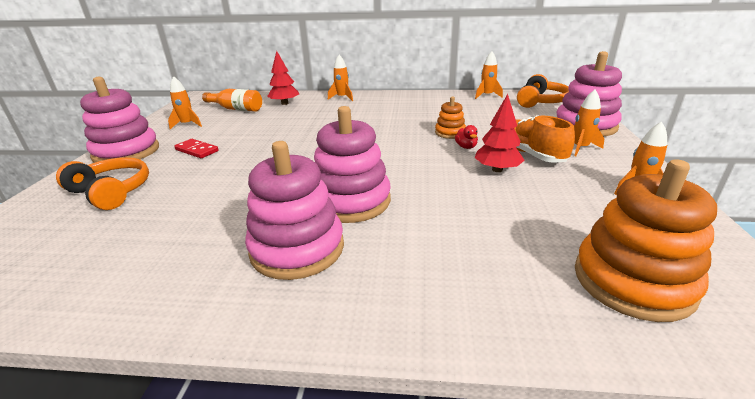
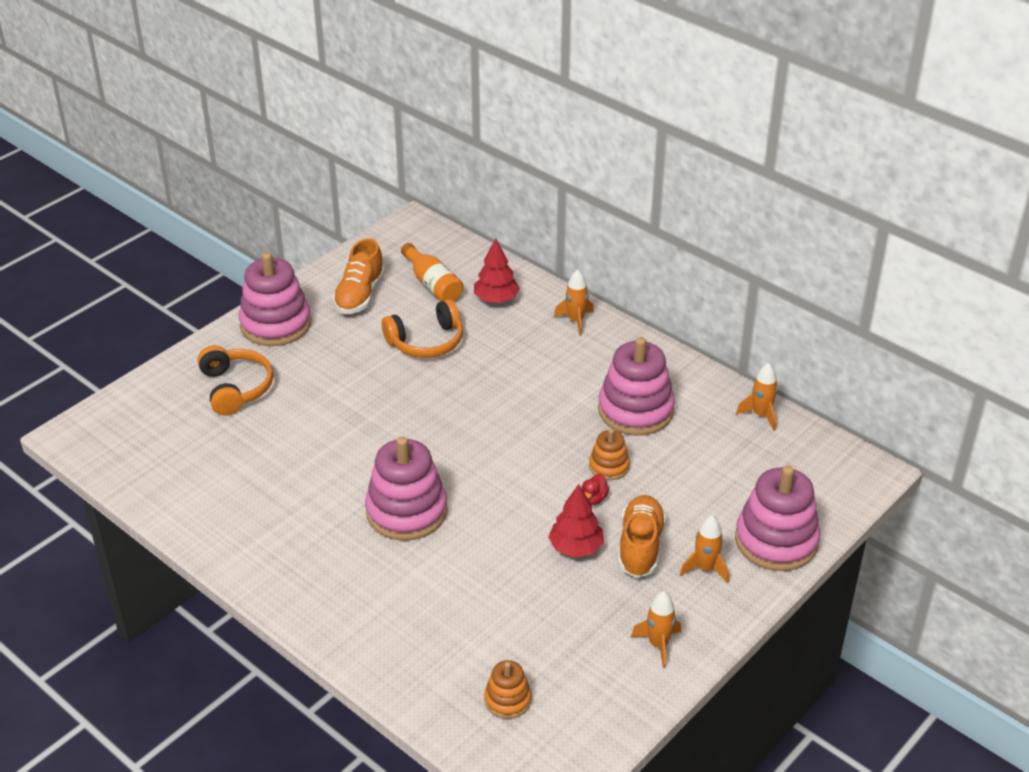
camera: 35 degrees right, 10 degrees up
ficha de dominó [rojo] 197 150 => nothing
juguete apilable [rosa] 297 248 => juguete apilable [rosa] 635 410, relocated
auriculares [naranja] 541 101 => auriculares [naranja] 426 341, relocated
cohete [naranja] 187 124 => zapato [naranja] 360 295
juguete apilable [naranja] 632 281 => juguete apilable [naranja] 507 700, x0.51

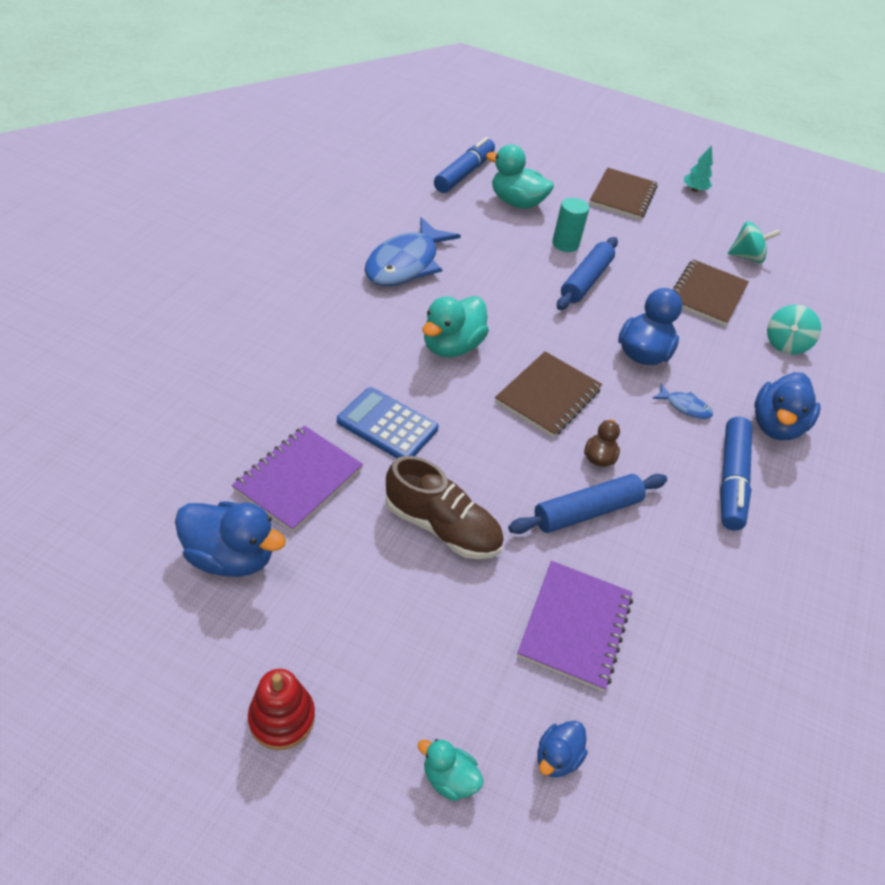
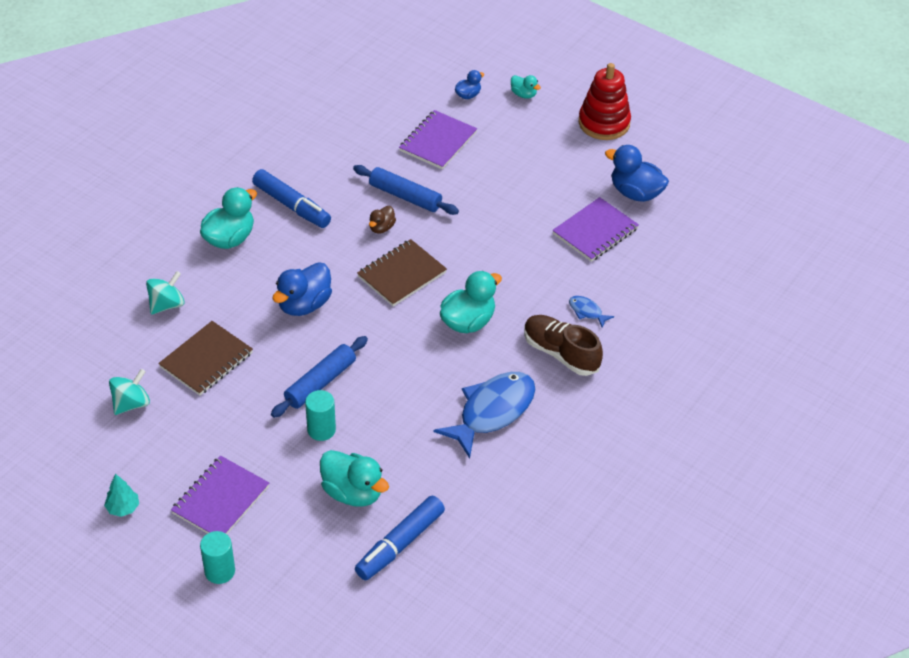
camera: 165 degrees left, 0 degrees up
calculadora [azul] 387 425 => nothing
nothing => cilindro [turquesa] 220 571
zapato [marrón] 442 527 => zapato [marrón] 561 353, relocated
pez [azul] 685 407 => pez [azul] 587 311, relocated
cuaderno [marrón] 622 196 => cuaderno [morado] 220 500
pato [azul] 775 426 => pato [turquesa] 229 238
rodillo [azul] 587 511 => rodillo [azul] 405 196, 45 degrees clockwise
rotulador [azul] 731 480 => rotulador [azul] 292 206, 105 degrees clockwise
peonza [turquesa] 746 257 => peonza [turquesa] 131 403, 120 degrees clockwise
juguete apilable [rojo] 282 718 => juguete apilable [rojo] 604 123, x1.57

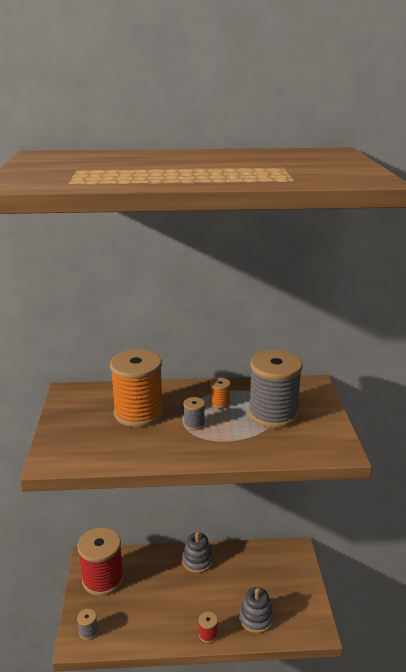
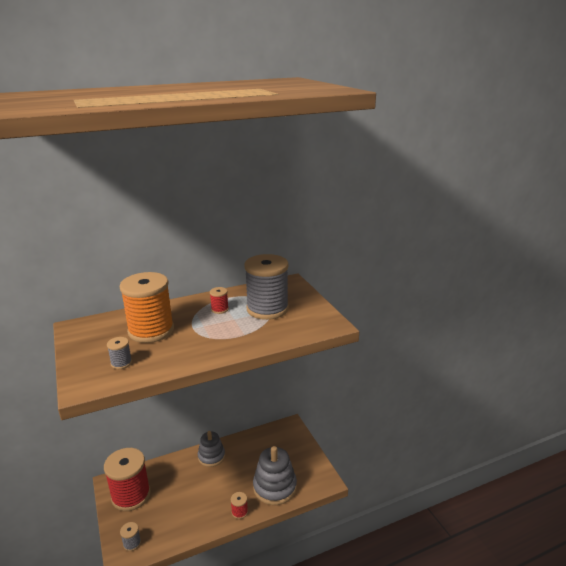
camera: 20 degrees left, 0 degrees up
carrete [gris] 194 424 => carrete [gris] 121 363, relocated
carrete [naranja] 220 403 => carrete [rojo] 219 309
juguete apilable [gris] 256 618 => juguete apilable [gris] 274 487, x1.50

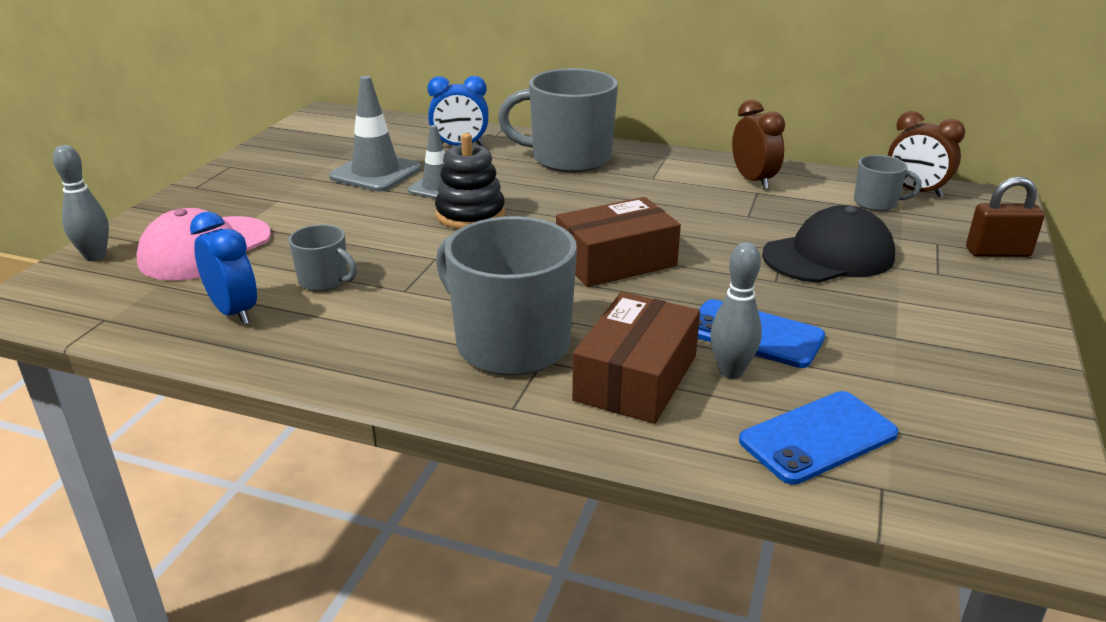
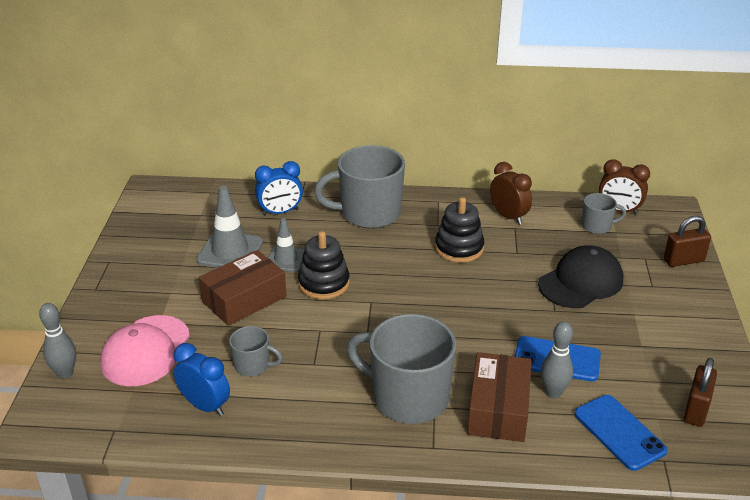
camera: 15 degrees left, 5 degrees up
nothing => juguete apilable [negro] 459 248
nothing => candado [marrón] 696 410
caja [marrón] 616 261 => caja [marrón] 244 299, relocated
móvil [azul] 818 437 => móvil [azul] 619 432, 75 degrees counterclockwise

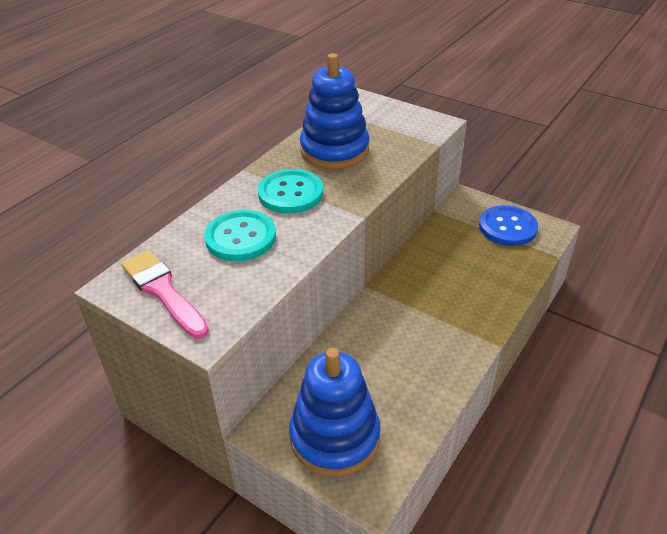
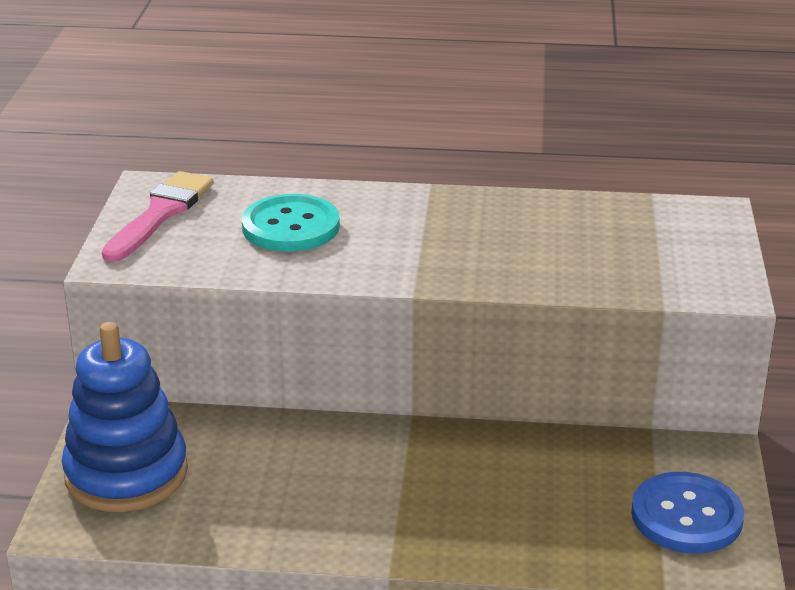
camera: 60 degrees right, 10 degrees down
botón [turquesa] 290 193 => nothing
juguete apilable [azul] 334 150 => nothing

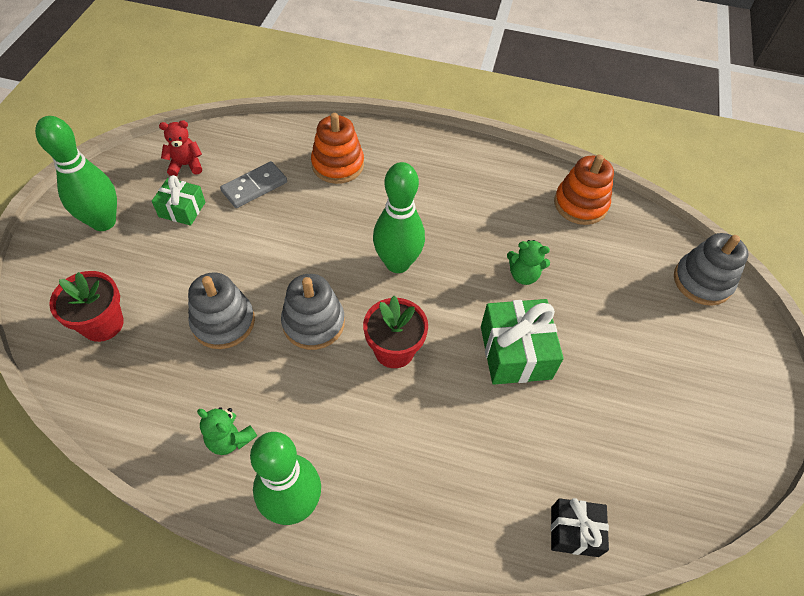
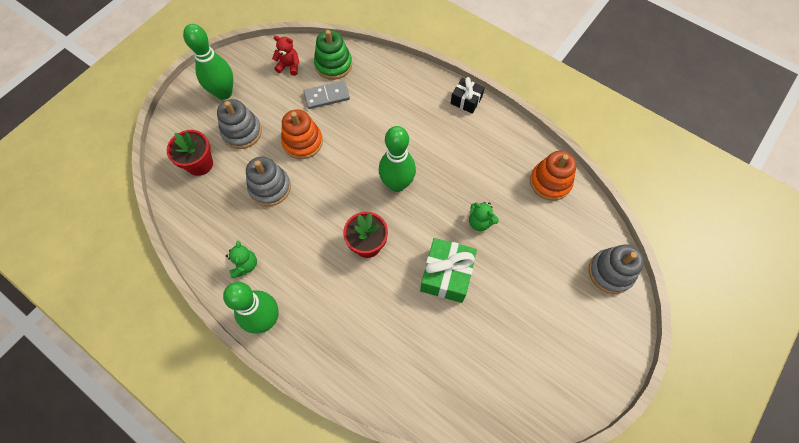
camera: 25 degrees right, 10 degrees up
regalo [verde] 182 209 => nothing
nothing => juguete apilable [verde] 333 65
juguete apilable [gris] 313 323 => juguete apilable [gris] 242 132, relocated
juguete apilable [naranja] 338 165 => juguete apilable [naranja] 302 142, relocated
regalo [negro] 574 531 => regalo [negro] 466 100, relocated
osito [verde] 230 439 => osito [verde] 245 265, 150 degrees counterclockwise

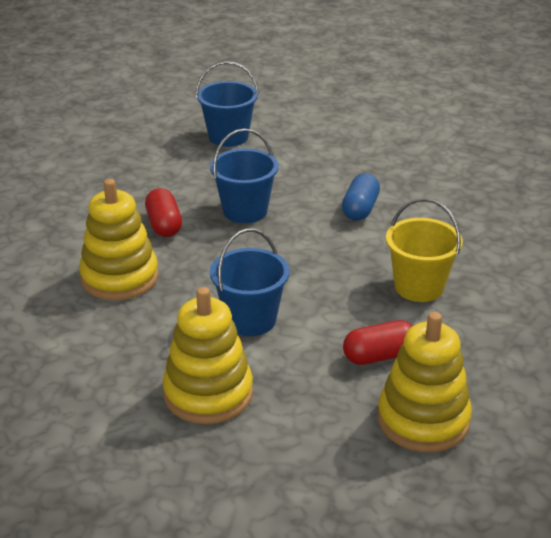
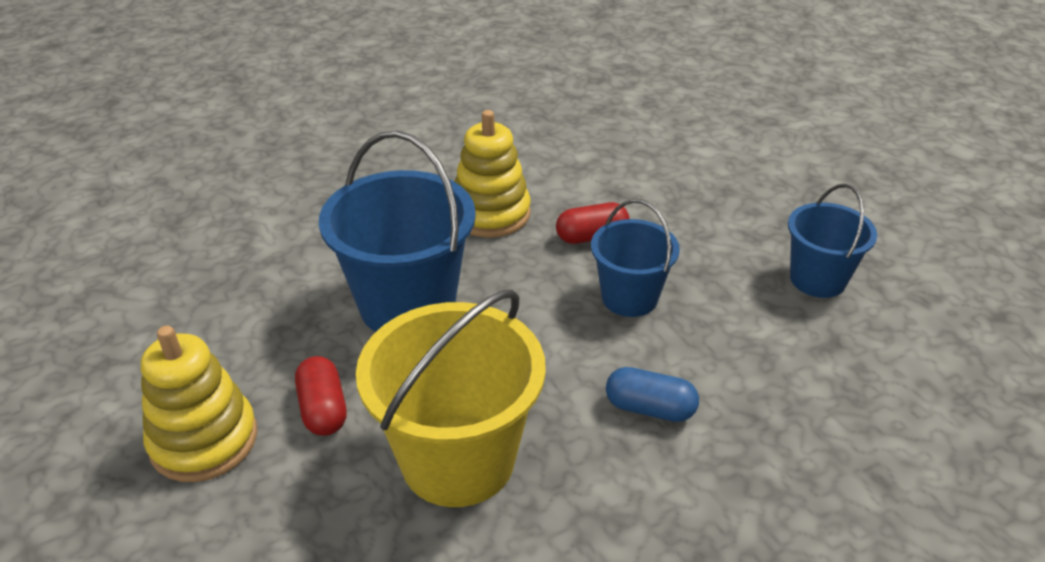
camera: 90 degrees right, 5 degrees up
juguete apilable [amarillo] 208 393 => nothing
balde [azul] 250 320 => balde [azul] 407 305, x1.68
balde [amarillo] 419 287 => balde [amarillo] 458 459, x1.68

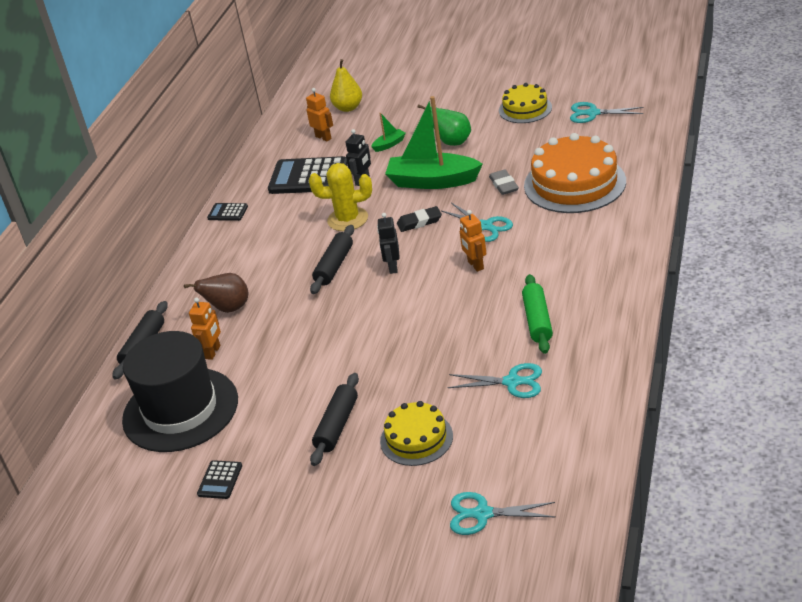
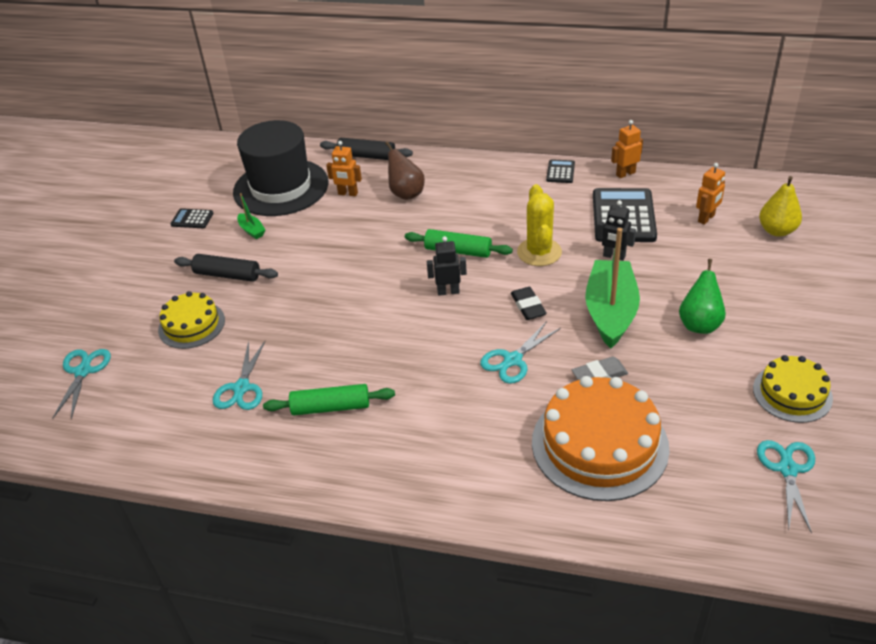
camera: 85 degrees right, 5 degrees up
barco [verde] 389 144 => barco [verde] 252 230, relocated
robot [naranja] 475 265 => robot [naranja] 625 173, relocated
rodillo [negro] 334 266 => rodillo [verde] 458 251

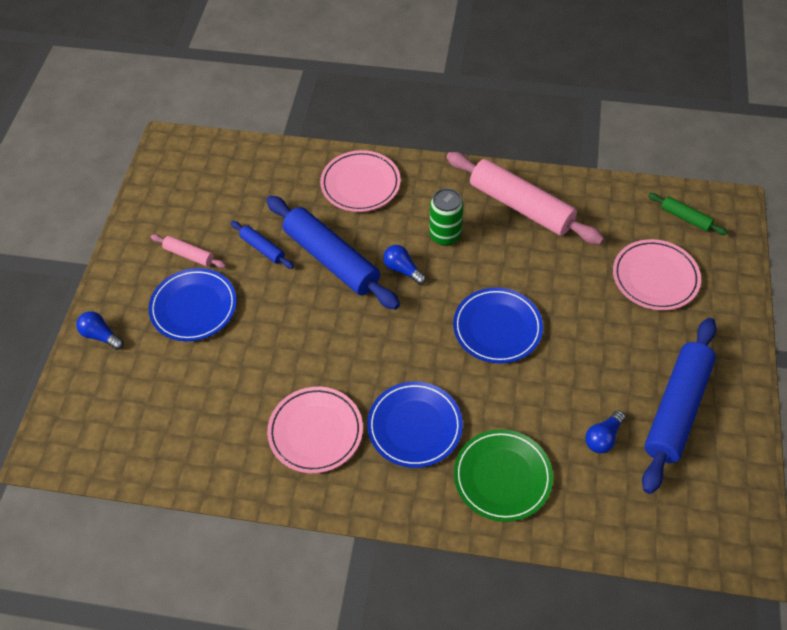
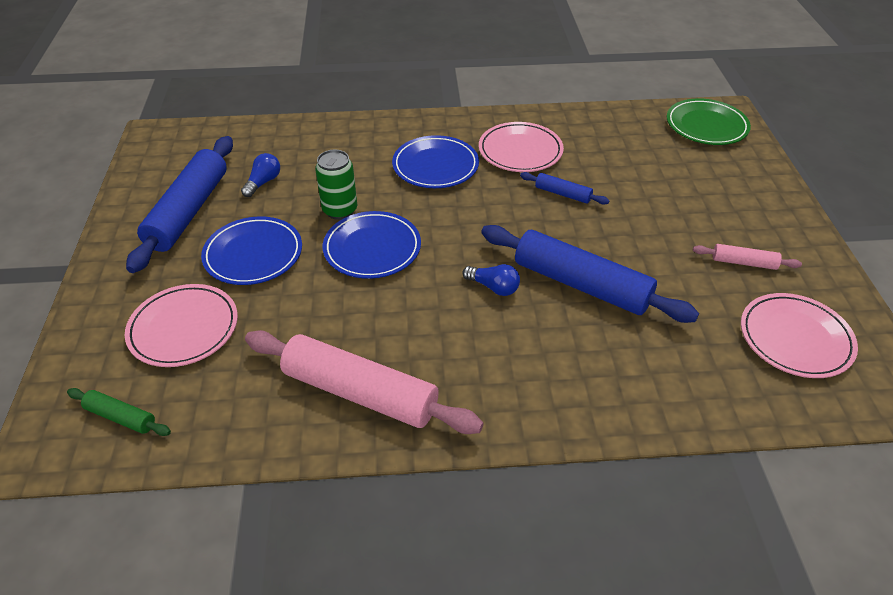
camera: 165 degrees right, 10 degrees down
bombilla [azul] 101 336 => nothing
plato [azul] 194 307 => plato [azul] 253 254, relocated
rodillo [azul] 262 248 => rodillo [azul] 563 194, relocated
plato [rosa] 360 184 => plato [rosa] 795 338, relocated
lata [verde] 445 235 => lata [verde] 340 210, relocated
plato [verde] 502 477 => plato [verde] 706 126, relocated

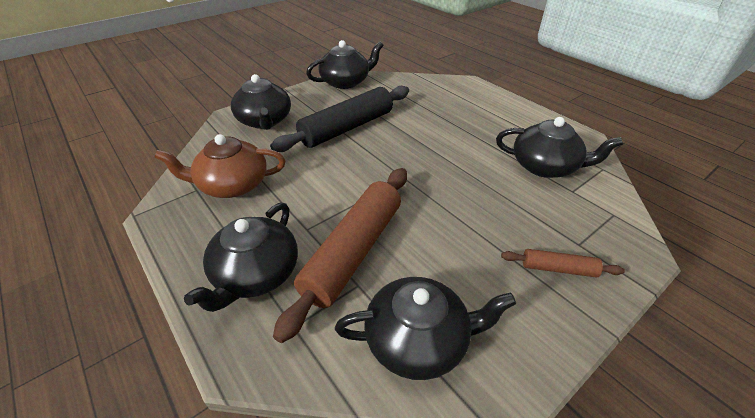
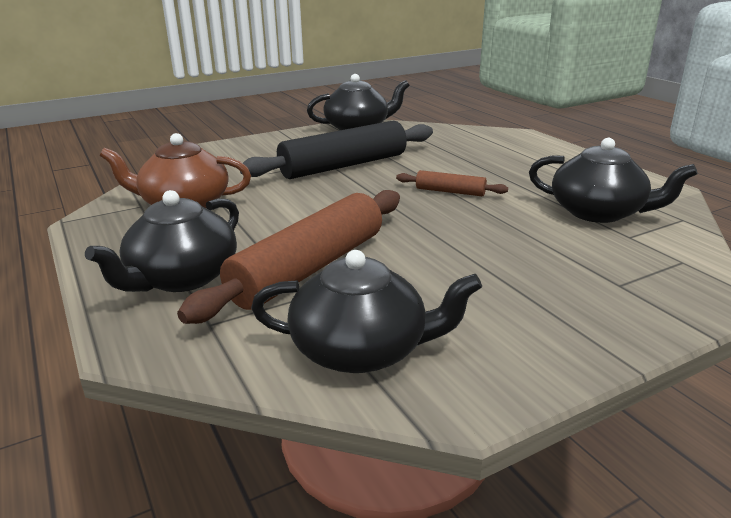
camera: 10 degrees right, 15 degrees down
tetera [negro] 265 121 => nothing
rodillo [marrón] 558 269 => rodillo [marrón] 450 192, relocated

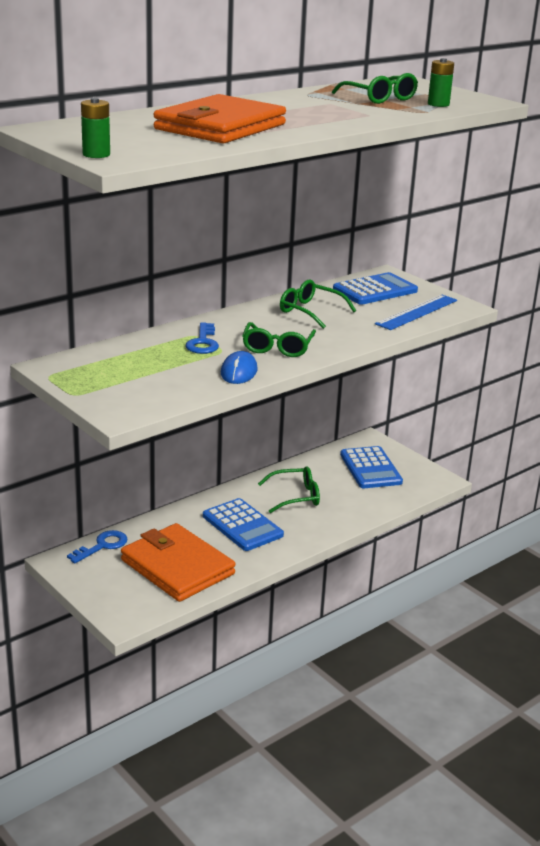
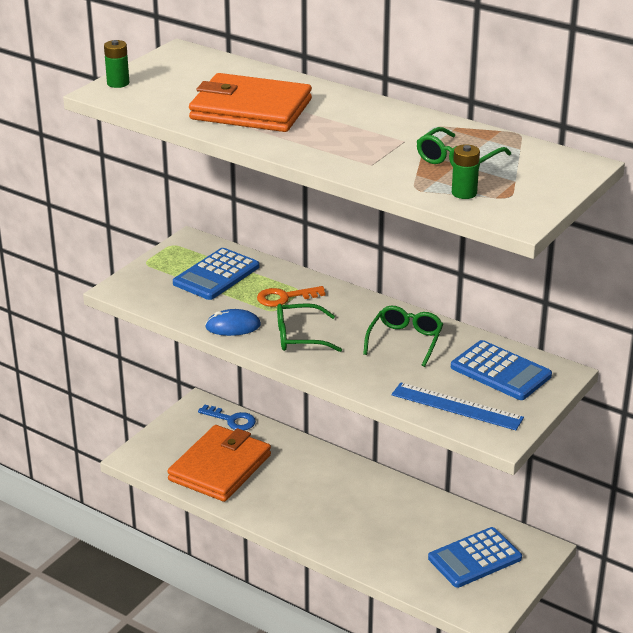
camera: 75 degrees right, 5 degrees up
gafas [verde] 295 496 => nothing
calculadora [azul] 242 525 => calculadora [azul] 216 275, relocated
llave [azul] 203 342 => llave [naranja] 284 297

